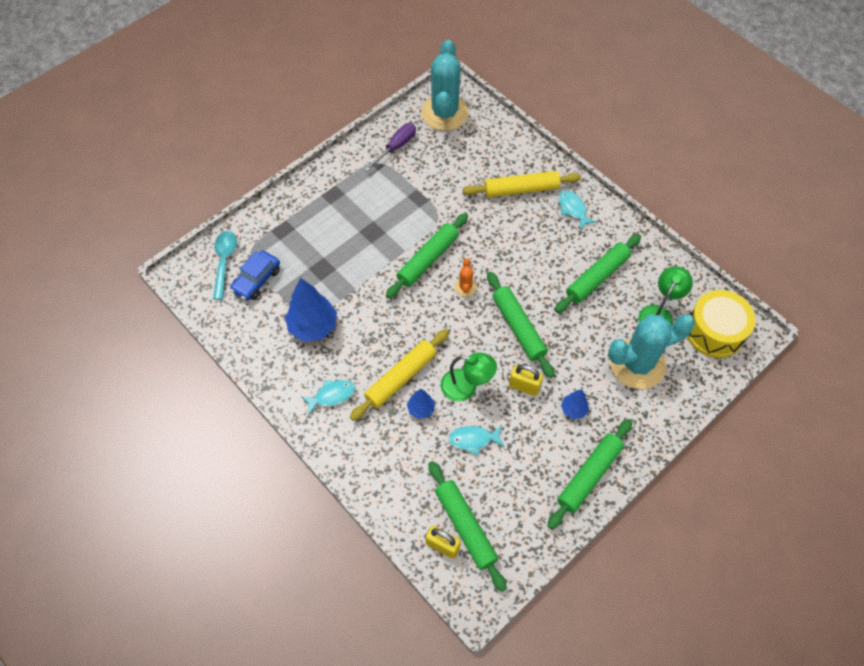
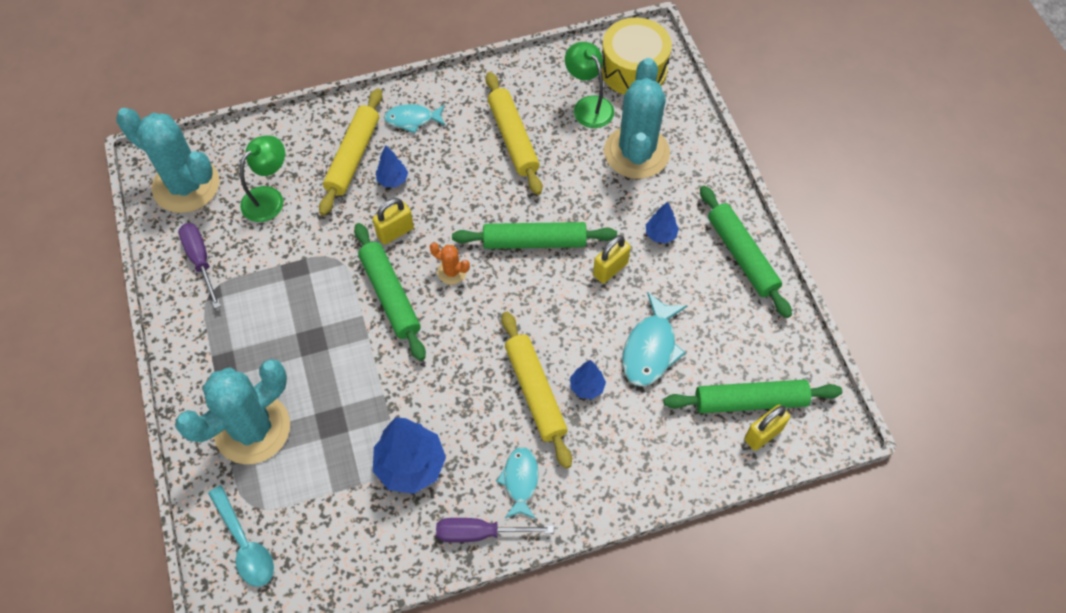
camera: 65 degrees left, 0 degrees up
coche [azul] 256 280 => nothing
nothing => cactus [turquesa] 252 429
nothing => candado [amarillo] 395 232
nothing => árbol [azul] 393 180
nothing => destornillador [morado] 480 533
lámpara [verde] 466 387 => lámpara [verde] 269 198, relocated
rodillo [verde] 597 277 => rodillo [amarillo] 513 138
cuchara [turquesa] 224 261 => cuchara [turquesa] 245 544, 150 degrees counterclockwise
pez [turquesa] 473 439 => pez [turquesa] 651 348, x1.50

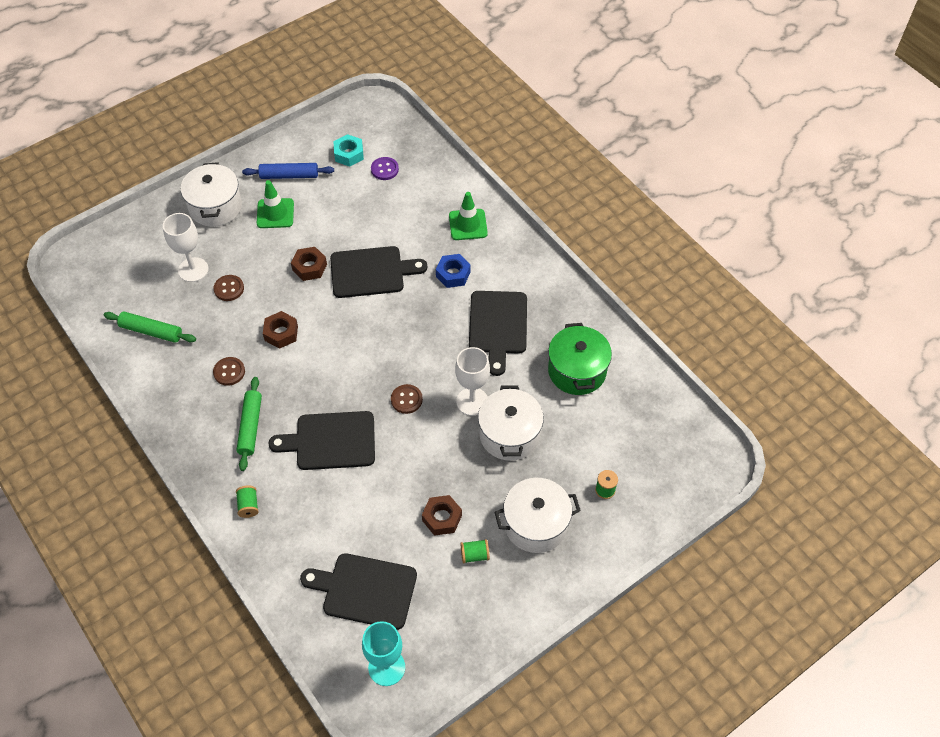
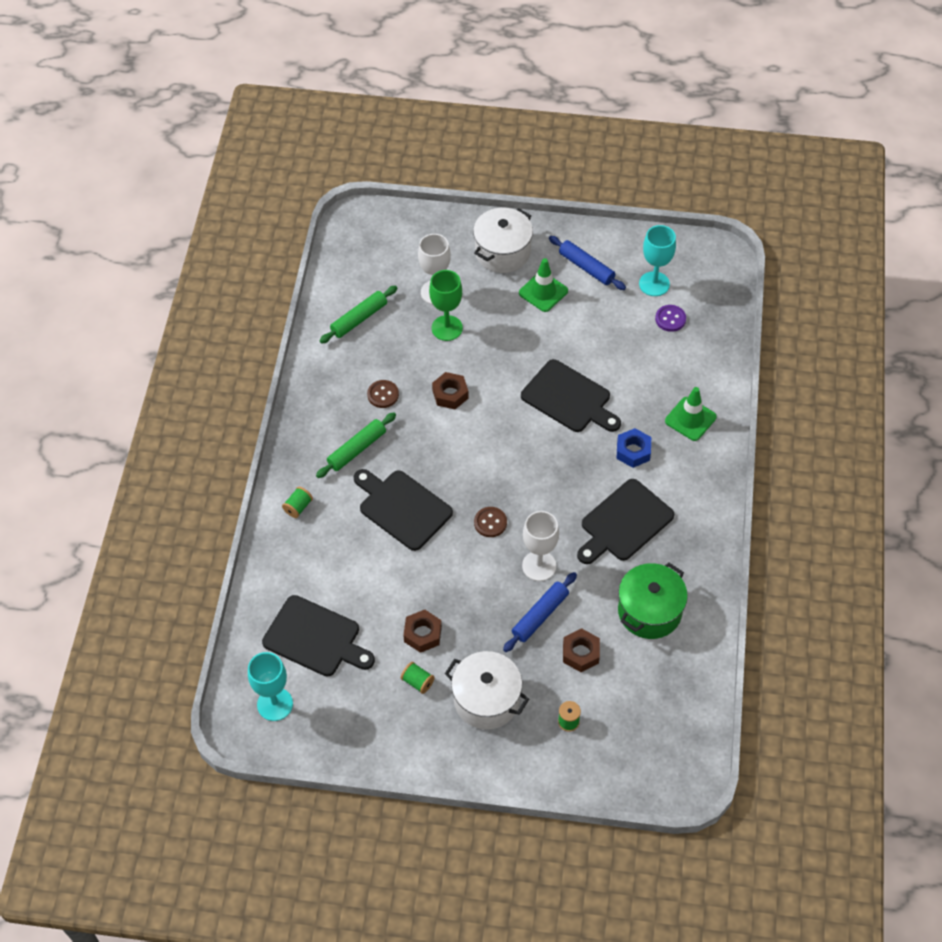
camera: 45 degrees right, 0 degrees up
tuerca [marrón] 309 267 => tuerca [marrón] 580 653, relocated
botón [marrón] 229 289 => copa [verde] 447 328
tuerca [turquesa] 349 154 => copa [turquesa] 654 284
olla [blanco] 509 434 => rodillo [azul] 540 615
rodillo [verde] 151 331 => rodillo [verde] 359 319, 75 degrees clockwise
tabla de cortar [negro] 365 590 => tabla de cortar [negro] 315 638, 150 degrees clockwise

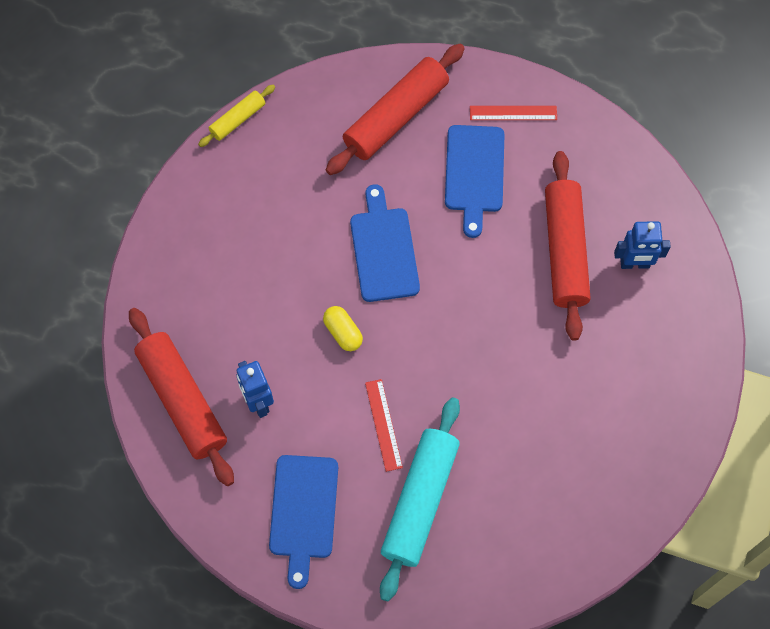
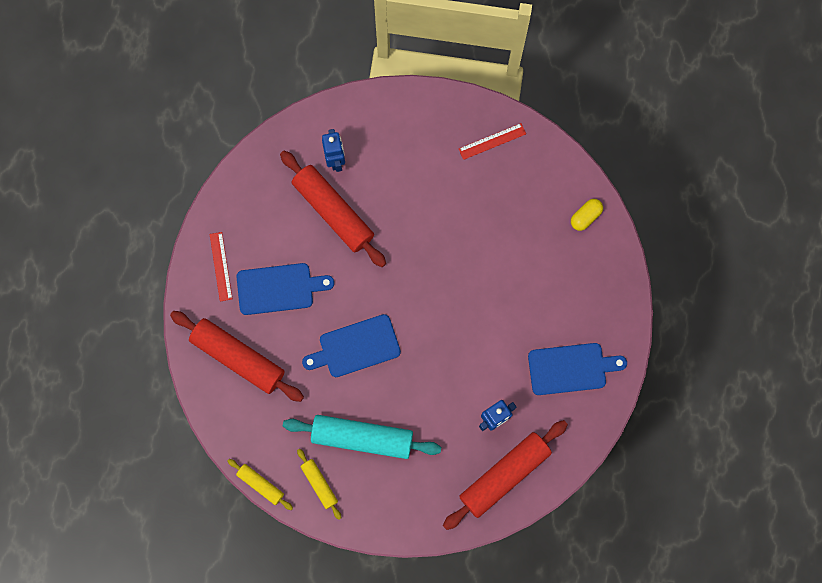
camera: 100 degrees left, 10 degrees up
nothing => rodillo [amarillo] 319 484
cápsula [amarillo] 343 332 => cápsula [amarillo] 585 216, relocated
regla [rojo] 383 425 => regla [rojo] 492 141, relocated
rodillo [turquesa] 420 501 => rodillo [turquesa] 362 437, relocated
rodillo [rojo] 564 250 => rodillo [rojo] 333 212, 60 degrees clockwise

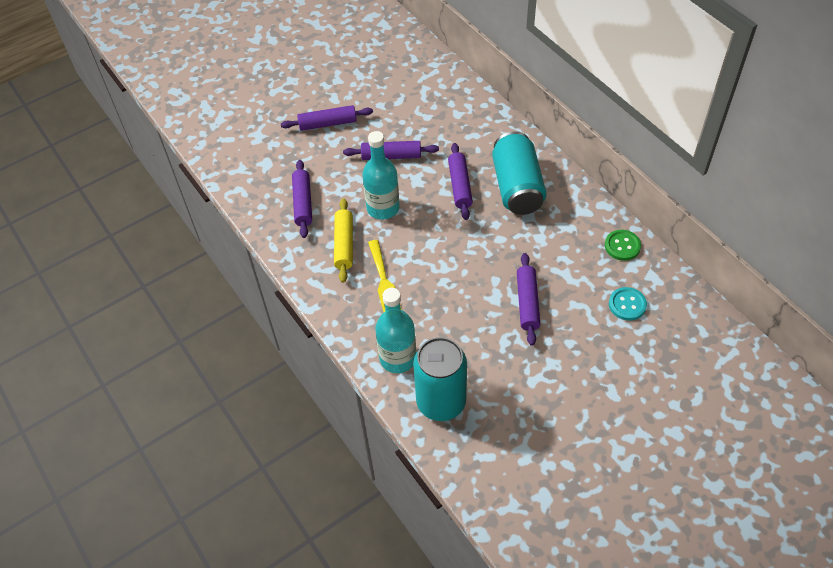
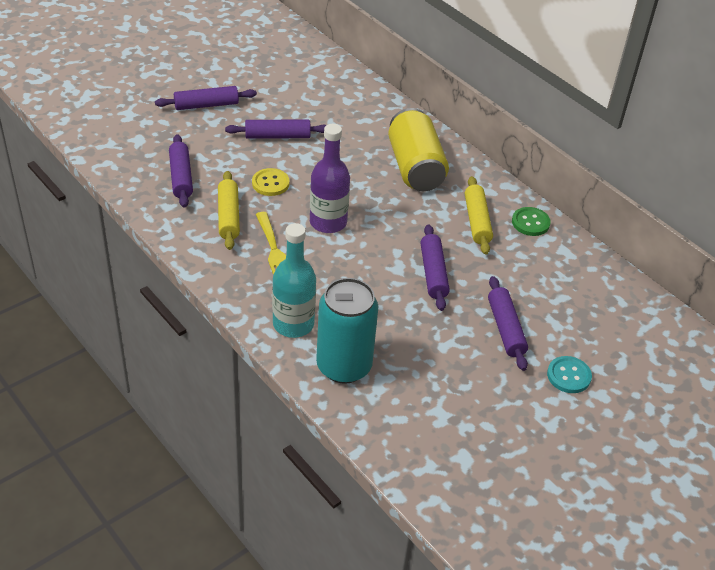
camera: 10 degrees left, 10 degrees down
nothing => botella [morado] 328 222
nothing => rodillo [amarillo] 477 221
rodillo [morado] 460 186 => rodillo [morado] 505 329, relocated
botón [turquesa] 627 304 => botón [turquesa] 568 376, relocated
botella [turquesa] 383 208 => botón [amarillo] 270 183
lata [turquesa] 517 187 => lata [amarillo] 415 167

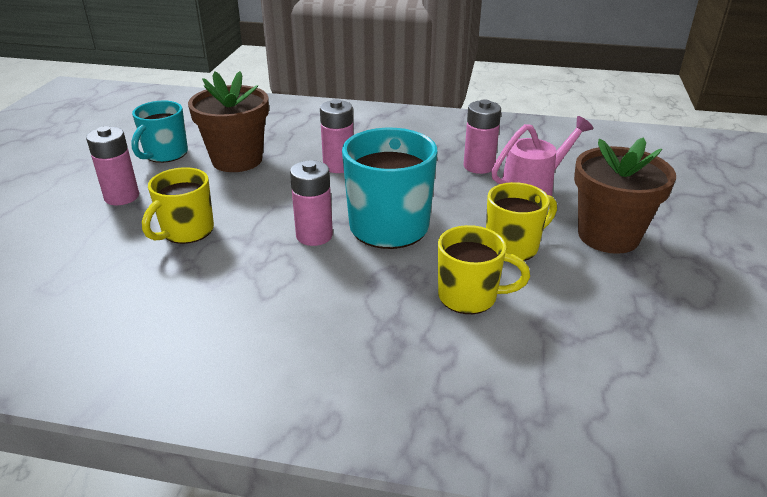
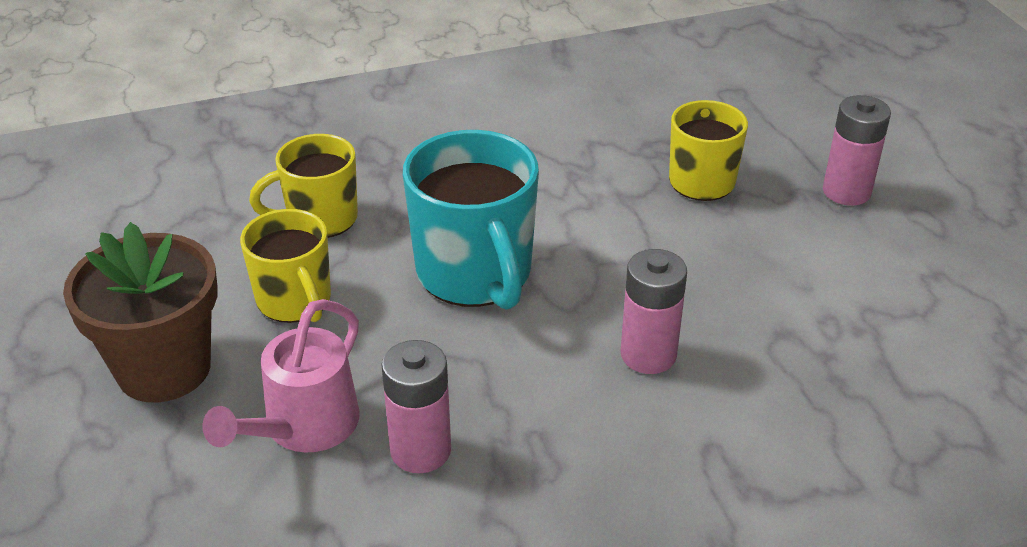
camera: 150 degrees right, 5 degrees up
taza [turquesa] 165 154 => nothing
maceta [marrón] 237 160 => nothing
pila [rosa] 314 235 => nothing
taza [amarillo] 513 246 => taza [amarillo] 295 301, 60 degrees counterclockwise

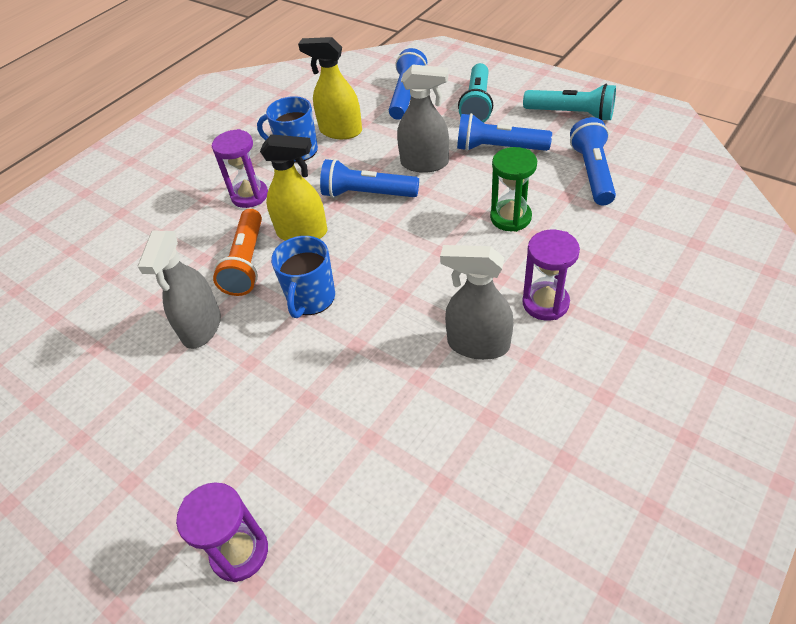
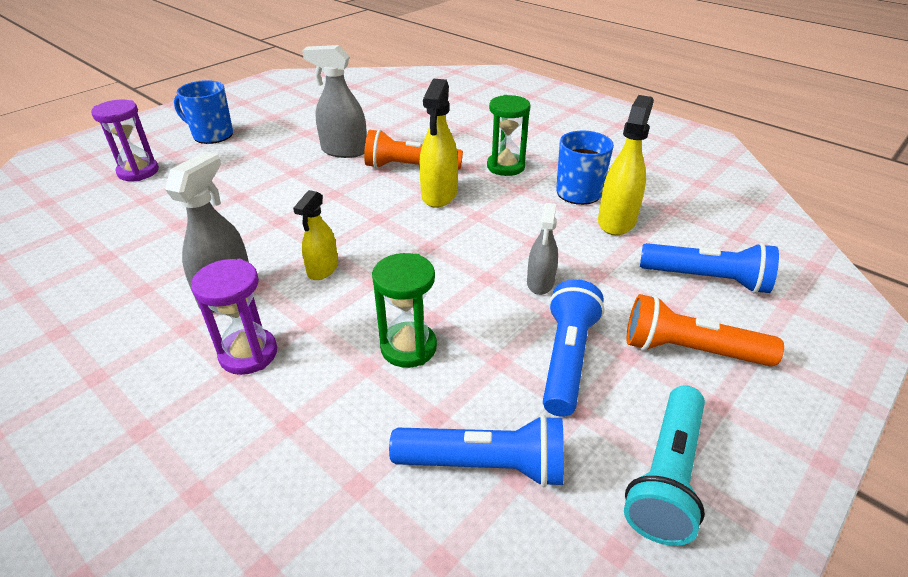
camera: 90 degrees right, 10 degrees down
lámpara de mano [azul] 367 194 => nothing
nothing => pulverizador [amarillo] 322 269
taza [azul] 311 298 => taza [azul] 212 135, relocated
reloj de arena [morado] 249 195 => reloj de arena [verde] 505 166
lámpara de mano [turquesa] 477 104 => lámpara de mano [naranja] 690 350
pulverizador [gris] 424 163 => pulverizador [gris] 540 283, x0.65

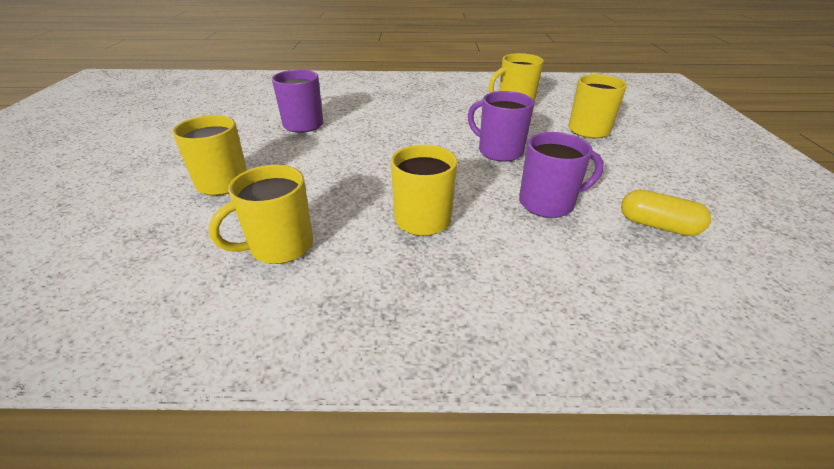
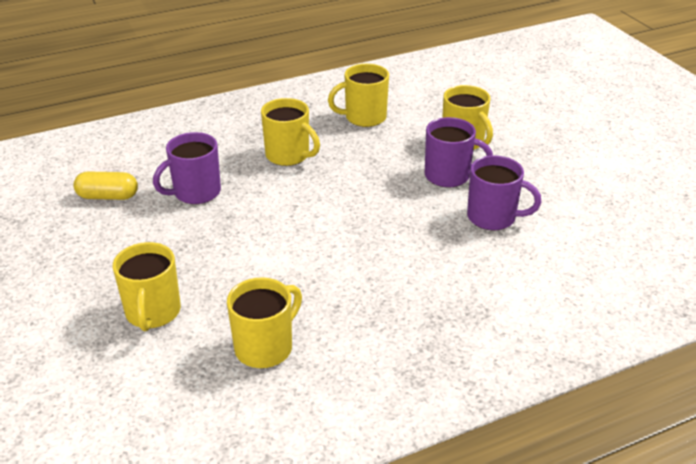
camera: 155 degrees right, 0 degrees up
taza [morado] 499 151 => taza [morado] 449 176, relocated
taza [amarillo] 279 246 => taza [amarillo] 364 117, 135 degrees counterclockwise

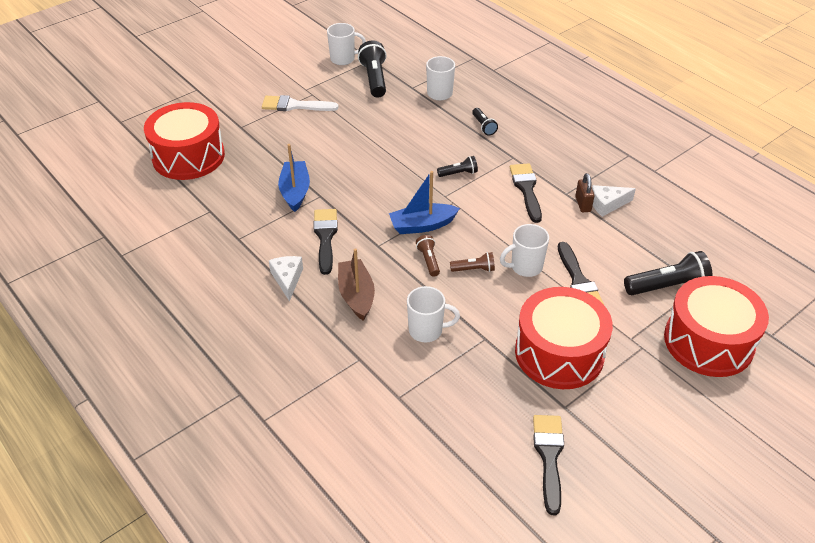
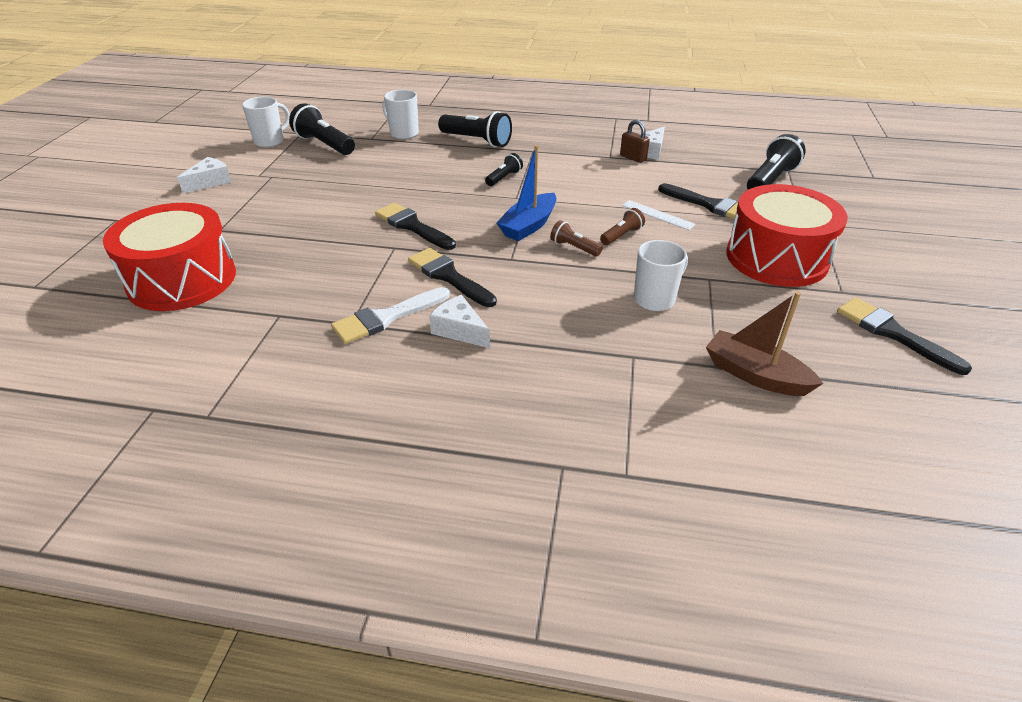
camera: 40 degrees left, 5 degrees down
barco [azul] 295 191 => nothing
tambor [rojo] 708 341 => nothing
nothing => queso [blanco] 210 182
pincel [blanco] 294 105 => pincel [blanco] 386 318, relocated
barco [marrón] 356 295 => barco [marrón] 755 375, relocated
pincel [negro] 526 189 => pincel [negro] 412 226, relocated
taza [blanco] 525 267 => regla [blanco] 658 215
lámpara de mano [negro] 483 126 => lámpara de mano [negro] 477 141, x1.82

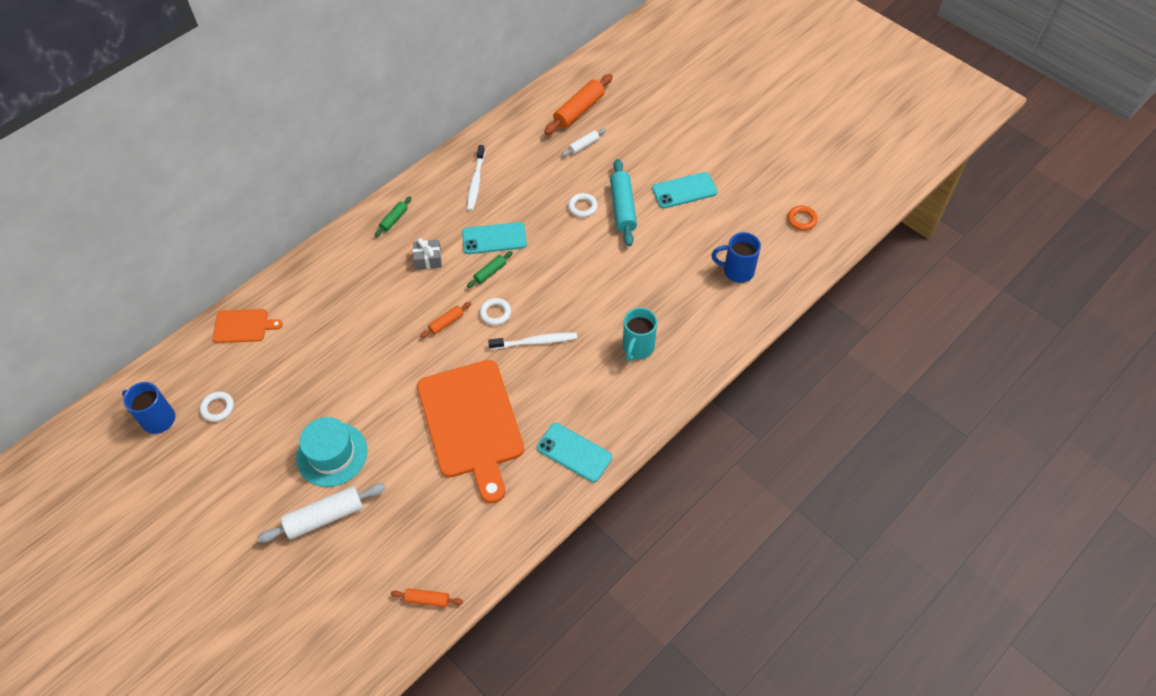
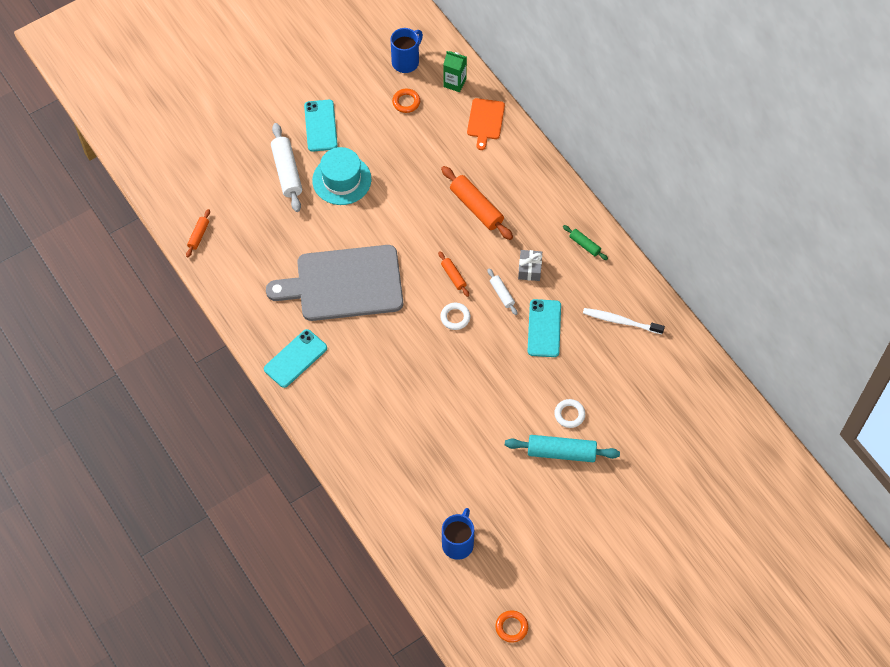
camera: 100 degrees right, 5 degrees up
rodillo [verde] 490 272 => nothing
cepillo de dientes [blanco] 535 342 => nothing
taza [turquesa] 637 347 => nothing
nothing => cartón de leche [verde] 454 83
rodillo [naranja] 579 110 => rodillo [naranja] 476 207, relocated
rodillo [blanco] 583 145 => rodillo [blanco] 502 294, relocated
móvil [turquesa] 684 190 => móvil [turquesa] 320 126, relocated
anillo [blanco] 218 408 => anillo [naranja] 406 102
tabla de cortar [naranja] 472 423 => tabla de cortar [gris] 344 284

